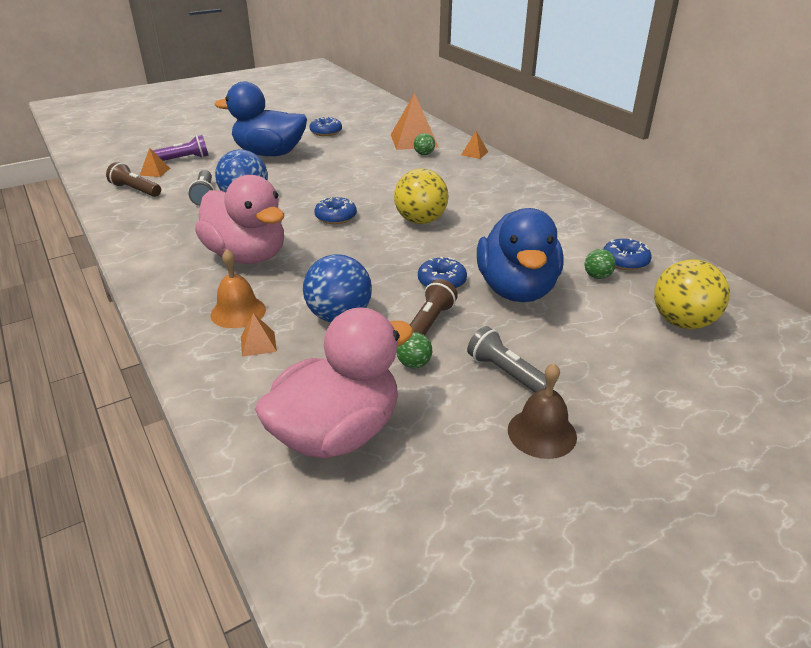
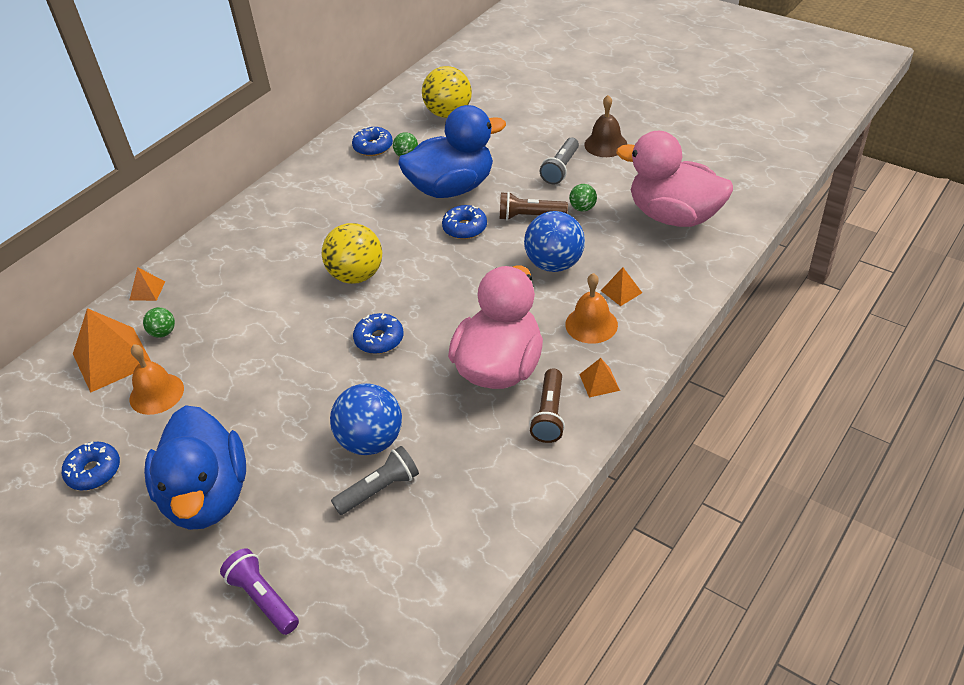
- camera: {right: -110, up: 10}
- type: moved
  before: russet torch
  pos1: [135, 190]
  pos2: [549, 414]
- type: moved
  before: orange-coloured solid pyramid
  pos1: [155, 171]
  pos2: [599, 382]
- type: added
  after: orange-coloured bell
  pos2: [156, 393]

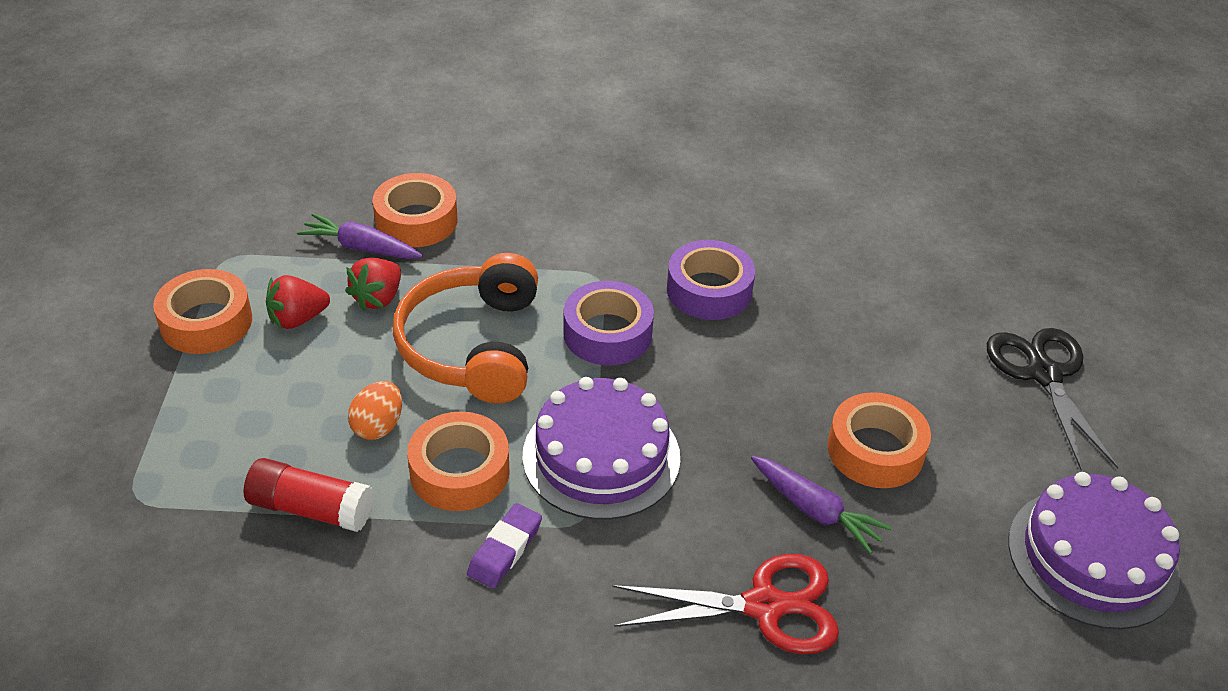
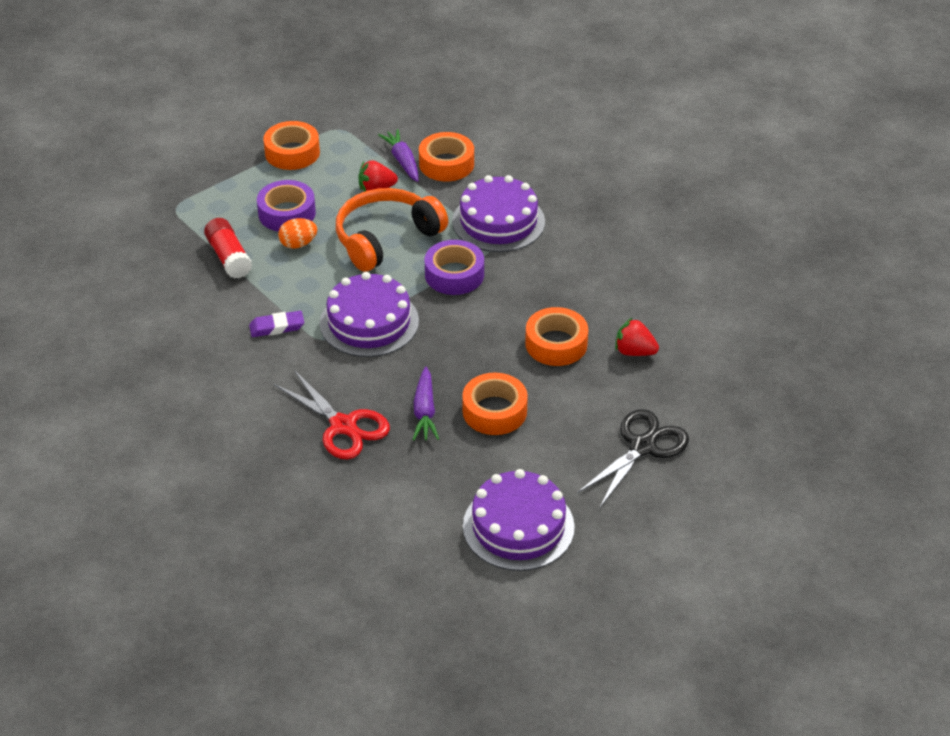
- camera: {right: 50, up: 0}
- type: moved
  before: red toy strawberry
  pos1: [298, 319]
  pos2: [634, 352]
- type: moved
  before: orange-coloured tape
  pos1: [459, 471]
  pos2: [556, 344]
- type: moved
  before: purple tape
  pos1: [709, 290]
  pos2: [287, 213]
- type: added
  after: purple gateau
  pos2: [498, 221]

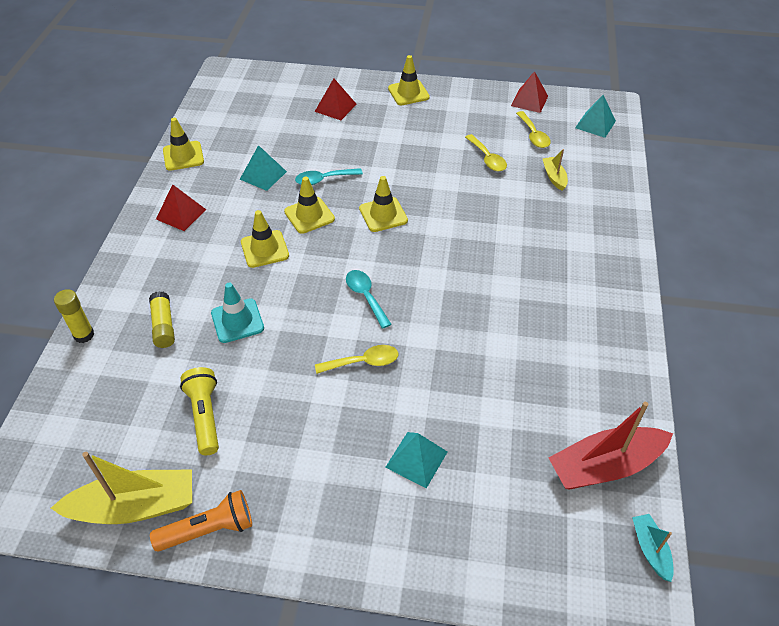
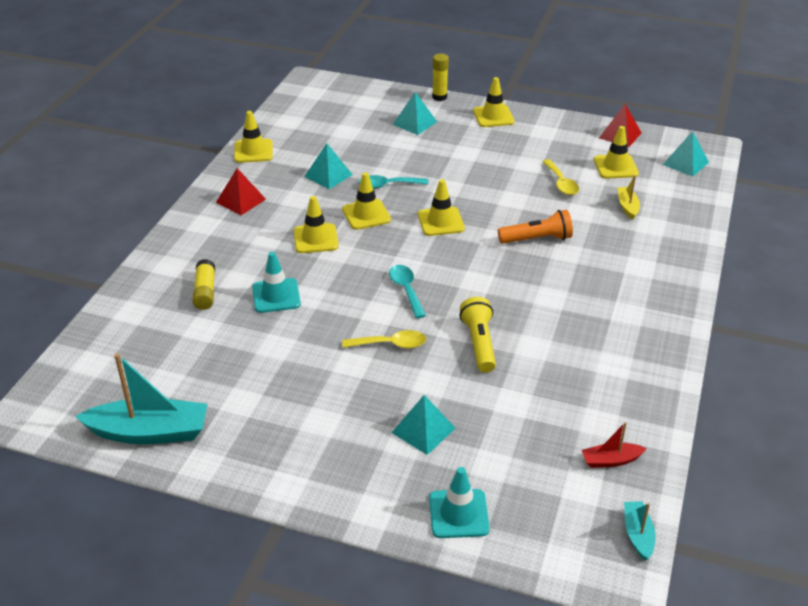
- camera: {right: 10, up: -10}
- type: recoloured
  before: bright yellow boat
  after: turquoise boat
  pos1: [135, 506]
  pos2: [150, 432]
- type: moved
  before: bright yellow stick of glue
  pos1: [84, 335]
  pos2: [439, 97]
- type: moved
  before: orange-coloured torch
  pos1: [209, 529]
  pos2: [537, 239]
- type: moved
  before: bright yellow torch
  pos1: [205, 416]
  pos2: [479, 343]
- type: recoloured
  before: red solid pyramid
  after: turquoise solid pyramid
  pos1: [335, 107]
  pos2: [415, 123]
- type: replaced
  before: bright yellow spoon
  after: bright yellow road cone
  pos1: [533, 135]
  pos2: [615, 167]
- type: resized
  before: red boat
  pos1: [605, 466]
  pos2: [611, 460]
  scale: 0.49
- type: added
  after: turquoise road cone
  pos2: [458, 514]

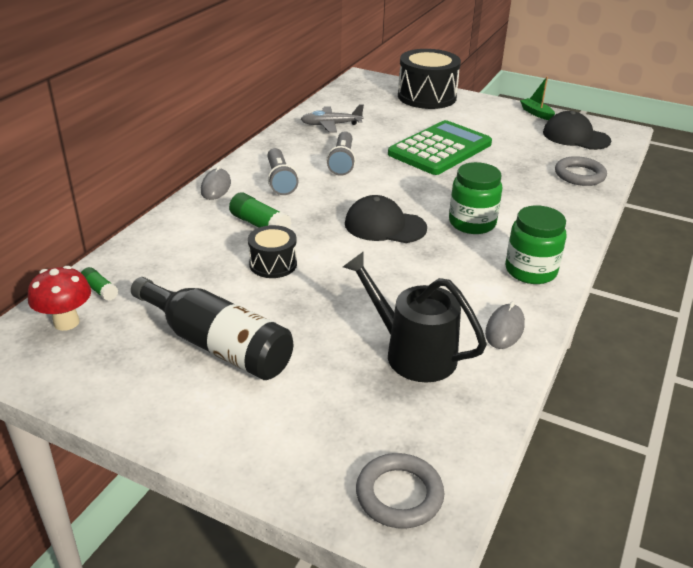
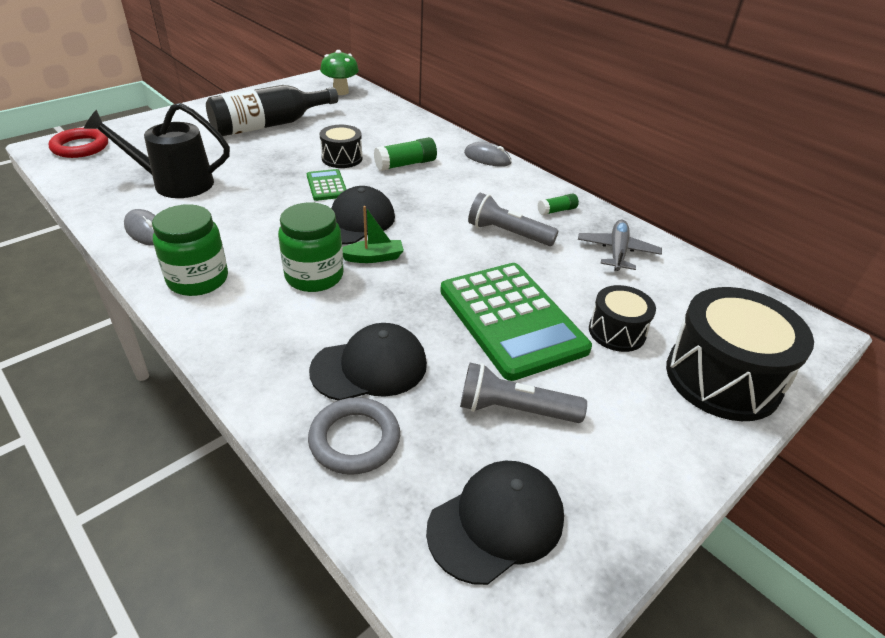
- camera: {right: 110, up: 5}
- type: recoloured
  before: red toadstool
  after: green toadstool
  pos1: [66, 322]
  pos2: [340, 92]
- type: moved
  before: green stick of glue
  pos1: [100, 290]
  pos2: [556, 210]
- type: moved
  before: grey torch
  pos1: [280, 180]
  pos2: [514, 409]
- type: turned
  before: ebony watering pot
  pos1: [413, 353]
  pos2: [175, 183]
  turn: -150
- type: recoloured
  before: grey hoop
  after: red hoop
  pos1: [399, 494]
  pos2: [80, 147]
- type: moved
  before: green boat
  pos1: [536, 113]
  pos2: [373, 257]
- type: added
  after: green pocket calculator
  pos2: [327, 186]
- type: added
  after: ebony baseball cap
  pos2: [370, 367]
- type: added
  after: ebony drum
  pos2: [617, 332]

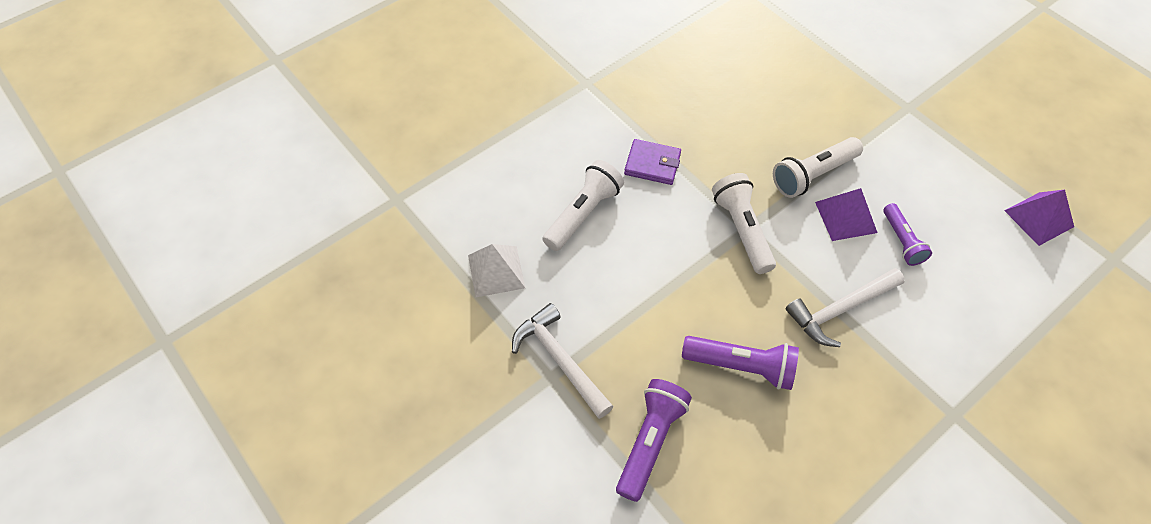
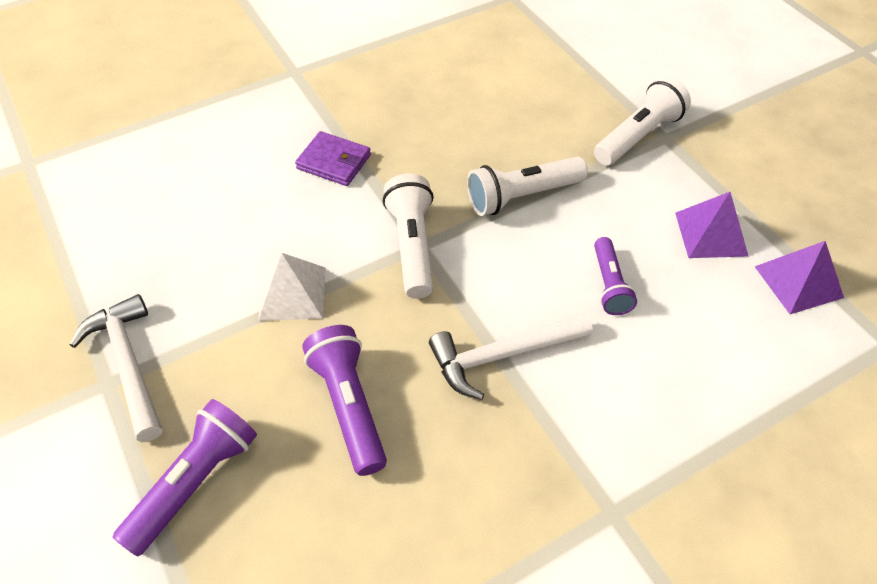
- camera: {right: 10, up: -5}
- type: moved
  before: snow-white solid pyramid
  pos1: [496, 271]
  pos2: [292, 293]
- type: moved
  before: snow-white torch
  pos1: [583, 214]
  pos2: [638, 136]
- type: turned
  before: purple torch
  pos1: [741, 366]
  pos2: [349, 406]
  turn: -135
- type: moved
  before: purple solid pyramid
  pos1: [845, 217]
  pos2: [710, 234]

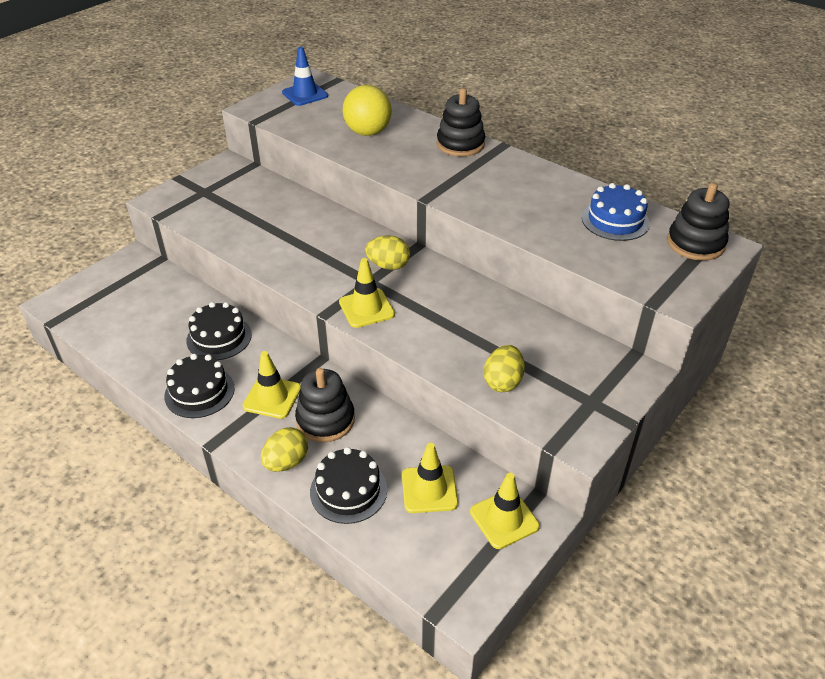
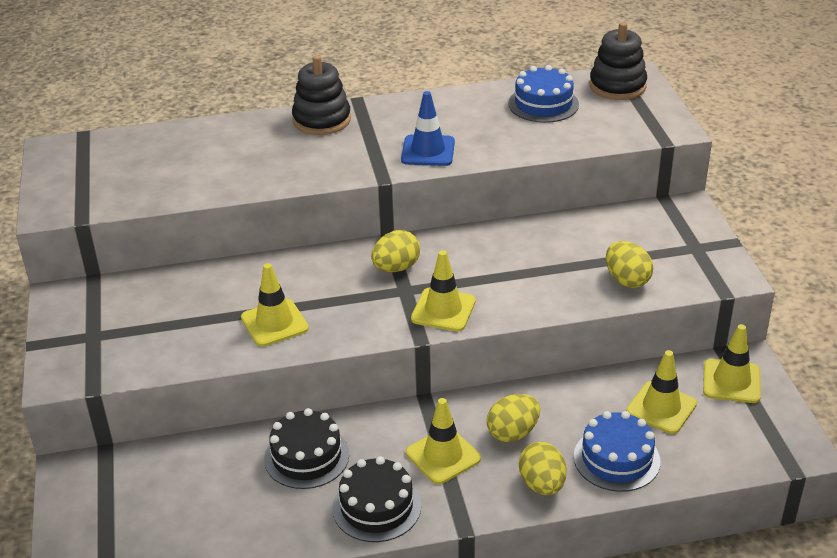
- camera: {right: -50, up: -5}
- type: moved
  before: royal blue road cone
  pos1: [305, 94]
  pos2: [428, 151]
- type: replaced
  before: ebony stacking toy
  after: bright yellow egg shape
  pos1: [325, 420]
  pos2: [513, 433]
- type: recoloured
  before: ebony gateau
  after: royal blue gateau
  pos1: [348, 490]
  pos2: [616, 459]
- type: removed
  before: bright yellow sphere
  pos1: [368, 132]
- type: added
  after: bright yellow road cone
  pos2: [274, 323]

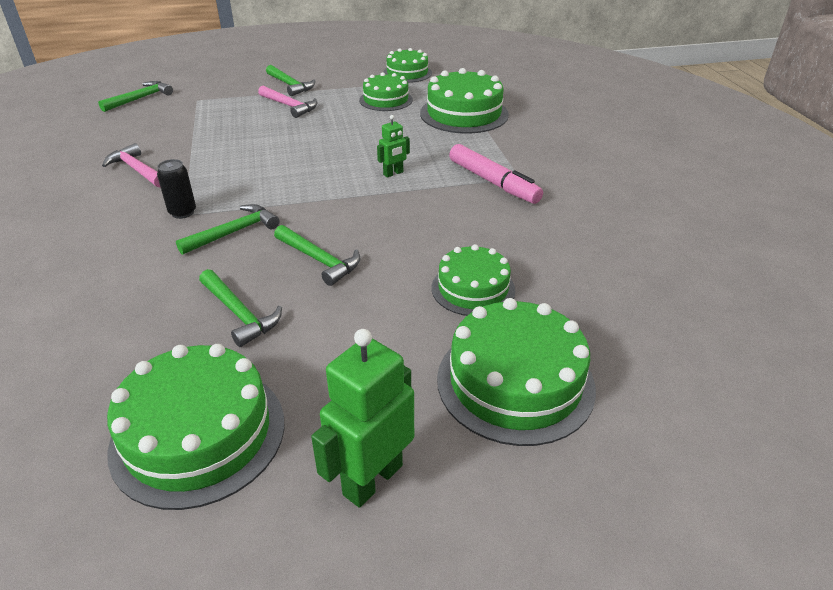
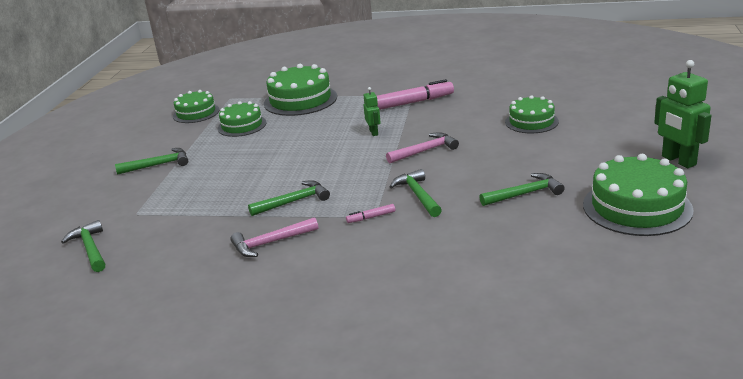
- camera: {right: -65, up: -10}
- type: replaced
  before: ebony soda can
  after: pink felt pen
  pos1: [182, 212]
  pos2: [371, 217]
- type: moved
  before: pink claw hammer
  pos1: [289, 106]
  pos2: [425, 151]
- type: moved
  before: green claw hammer
  pos1: [319, 260]
  pos2: [294, 201]
- type: removed
  before: green gateau
  pos1: [515, 382]

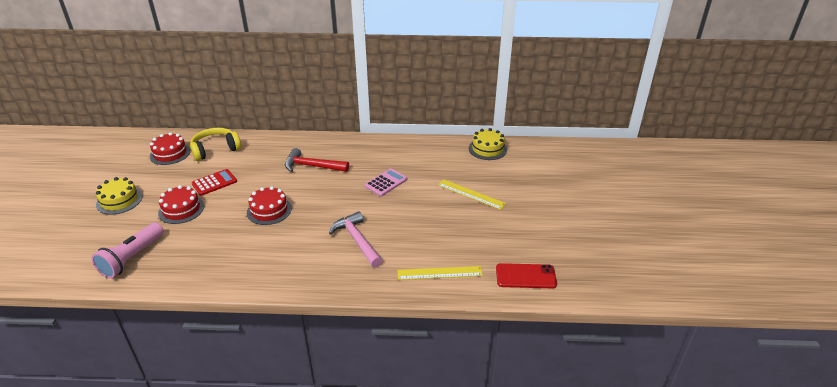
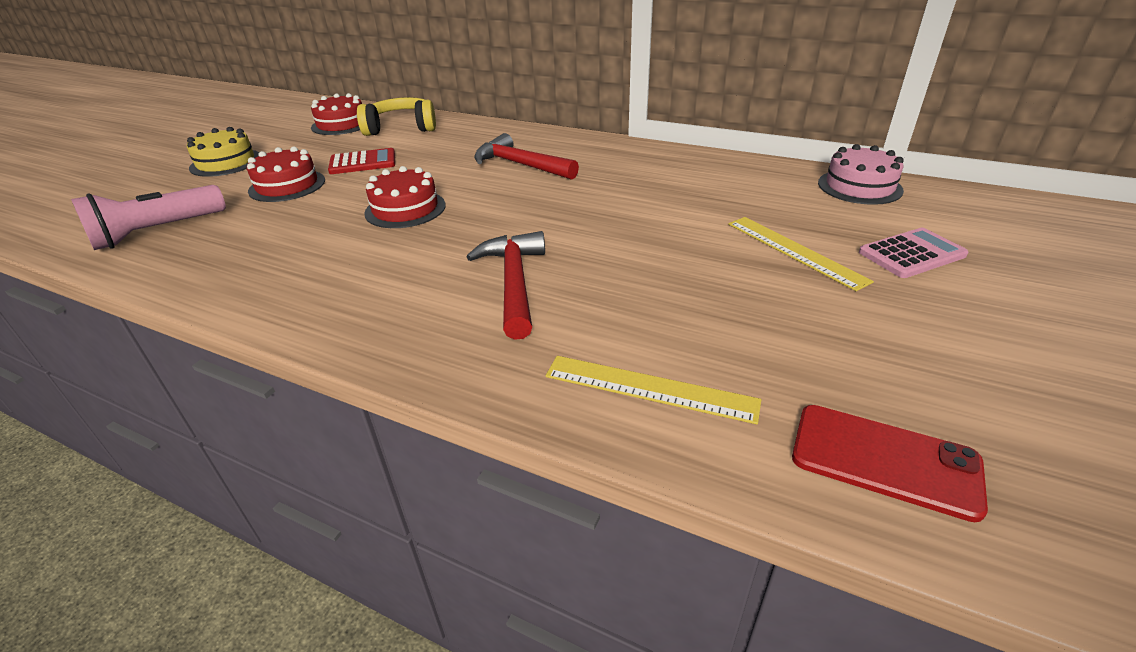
- camera: {right: 25, up: 0}
- type: recoloured
  before: pink claw hammer
  after: red claw hammer
  pos1: [357, 240]
  pos2: [514, 283]
- type: moved
  before: pink pocket calculator
  pos1: [386, 183]
  pos2: [911, 254]
- type: recoloured
  before: bright yellow gateau
  after: pink gateau
  pos1: [487, 149]
  pos2: [859, 186]

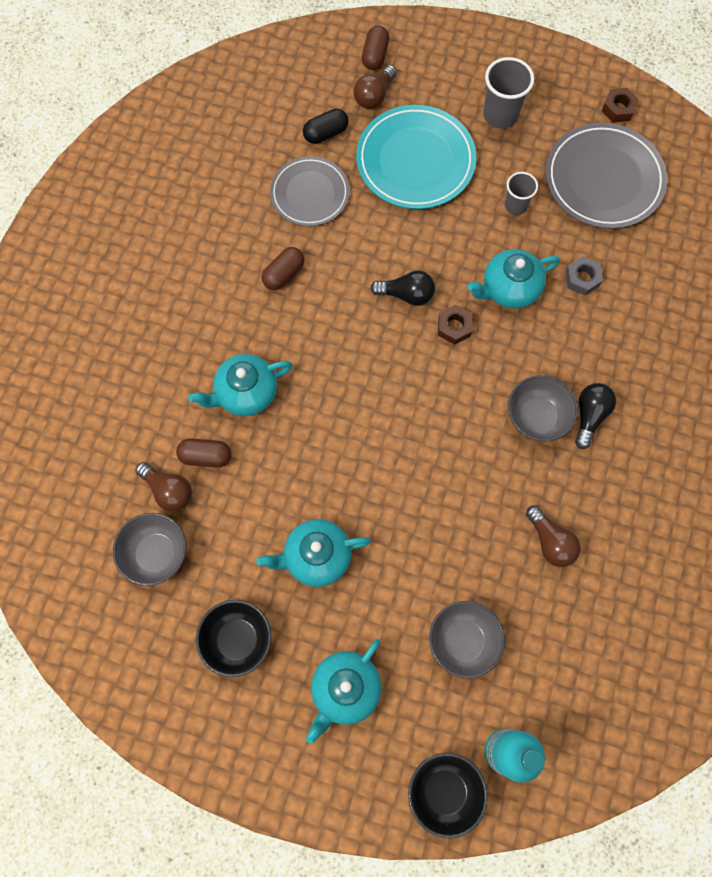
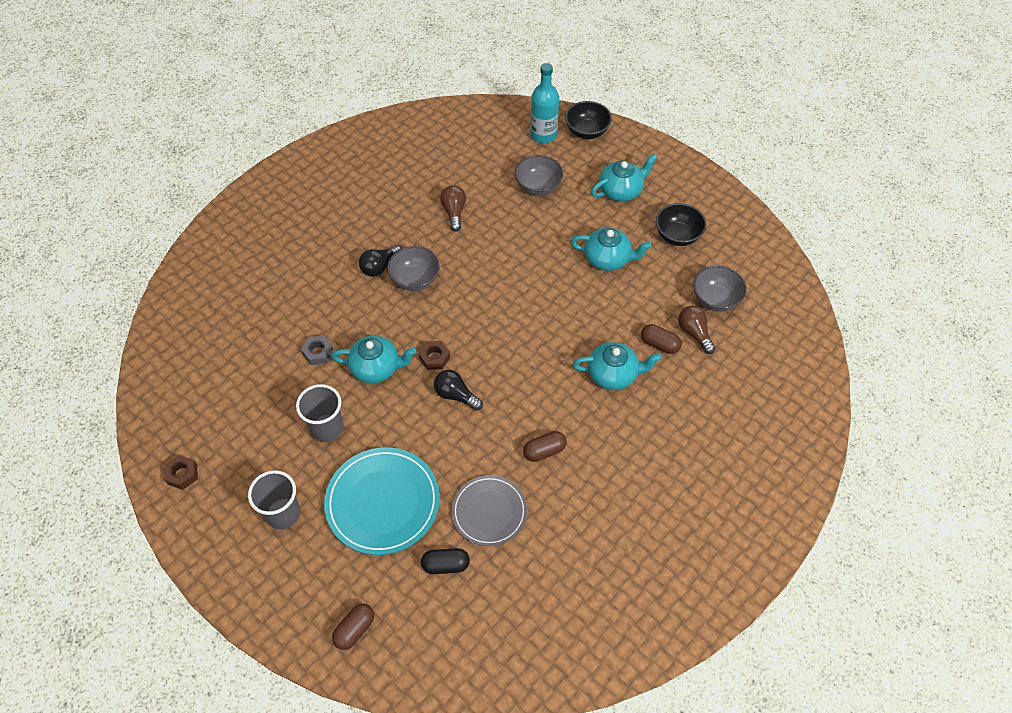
- camera: {right: -155, up: -15}
- type: removed
  before: russet lightbulb
  pos1: [374, 96]
- type: resized
  before: grey beaker
  pos1: [515, 205]
  pos2: [327, 428]
  scale: 1.58
- type: removed
  before: grey plate
  pos1: [603, 179]

